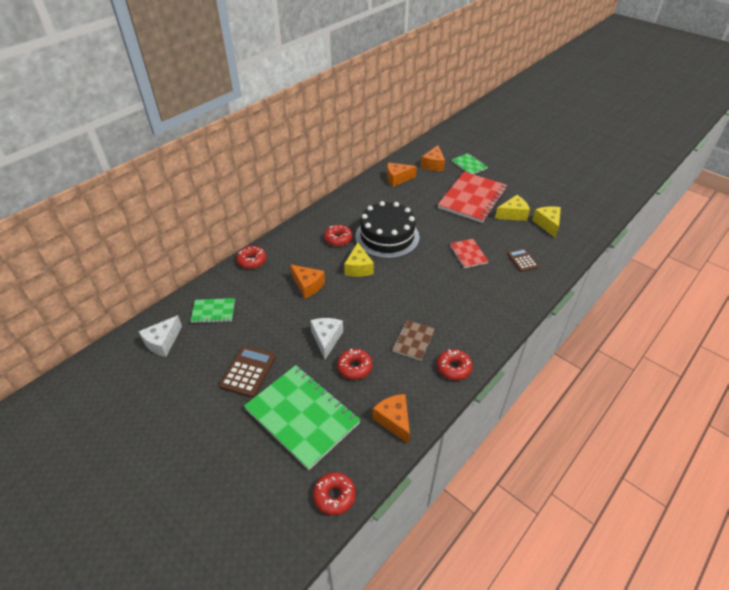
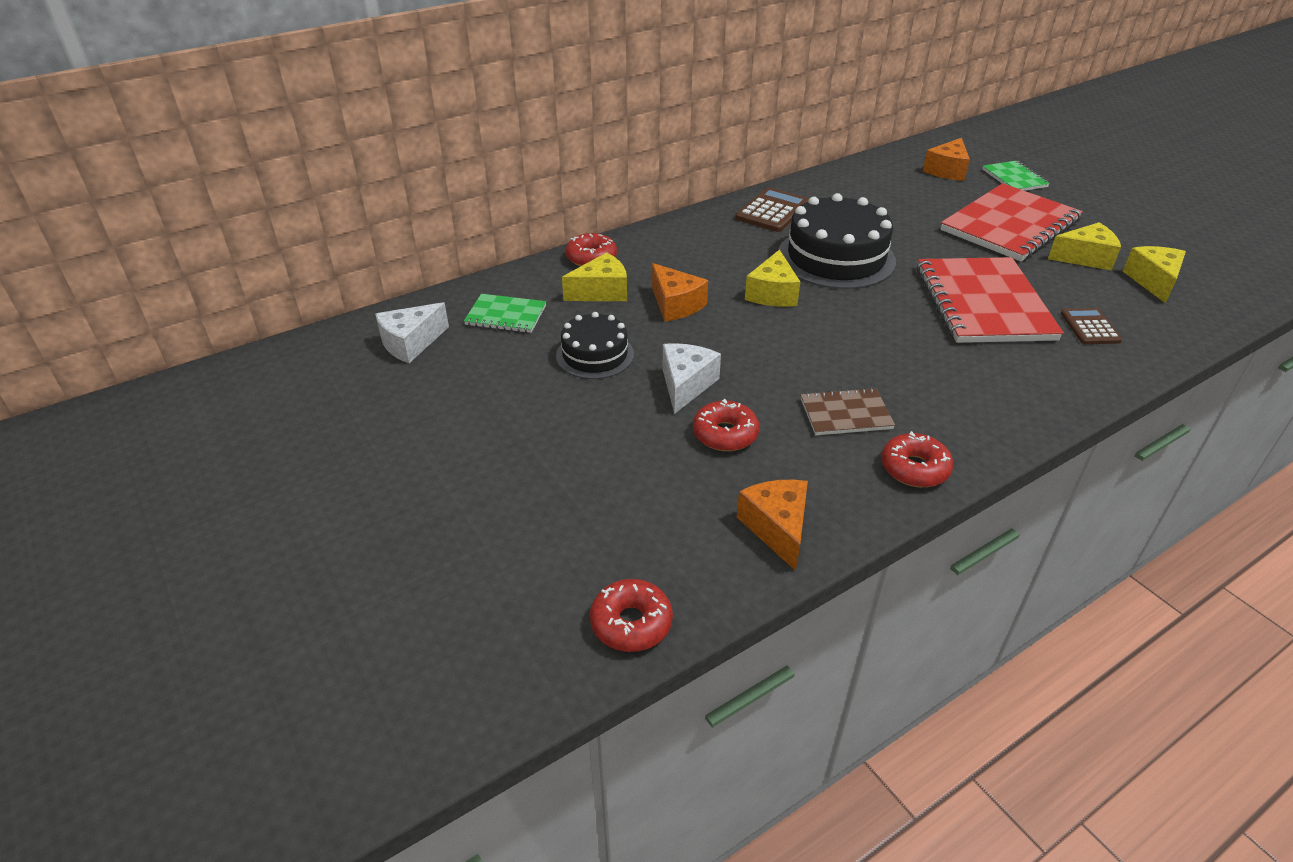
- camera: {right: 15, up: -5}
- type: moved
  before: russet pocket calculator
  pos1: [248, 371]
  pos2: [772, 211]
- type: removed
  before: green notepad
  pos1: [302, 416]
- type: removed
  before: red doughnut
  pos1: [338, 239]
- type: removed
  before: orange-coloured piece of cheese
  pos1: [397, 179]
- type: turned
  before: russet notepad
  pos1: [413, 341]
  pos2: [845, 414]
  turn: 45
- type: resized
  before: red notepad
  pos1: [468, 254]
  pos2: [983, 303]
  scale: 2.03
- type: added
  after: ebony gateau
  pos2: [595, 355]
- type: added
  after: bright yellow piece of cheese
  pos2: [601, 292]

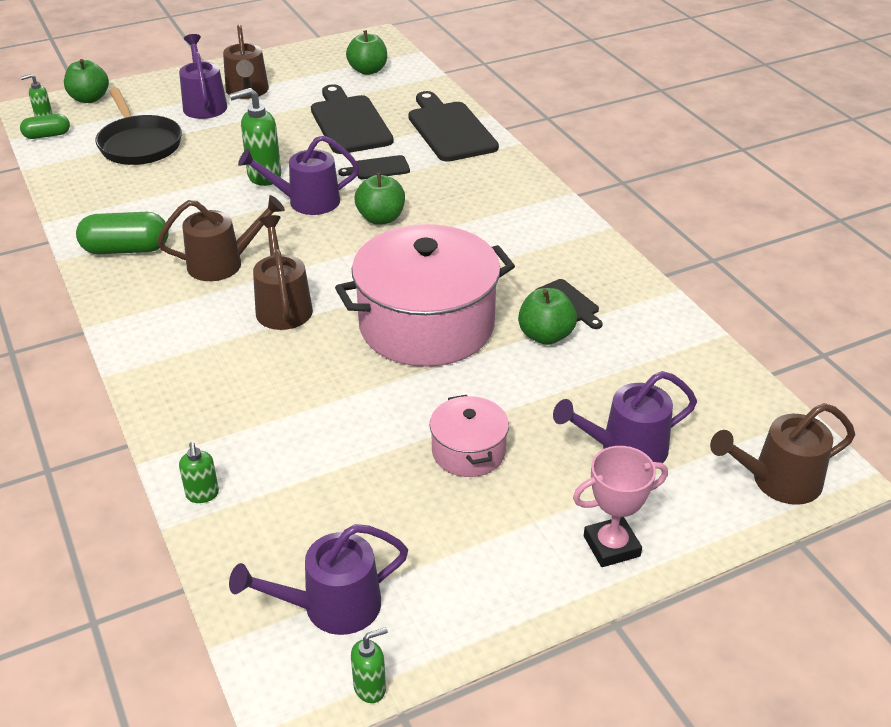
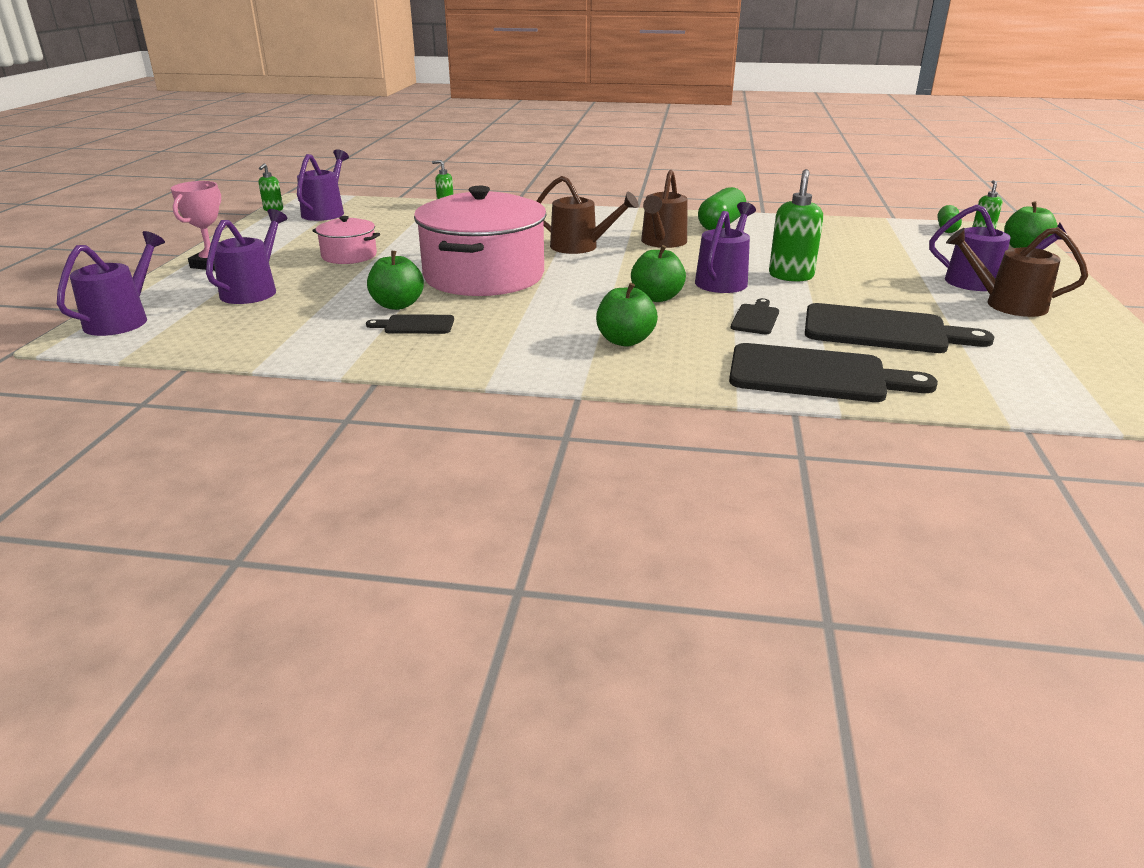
- camera: {right: 125, up: -10}
- type: removed
  before: ebony pan
  pos1: [139, 144]
- type: moved
  before: green toy apple
  pos1: [368, 70]
  pos2: [625, 341]
- type: recoloured
  before: russet watering pot
  after: purple watering pot
  pos1: [778, 481]
  pos2: [122, 320]

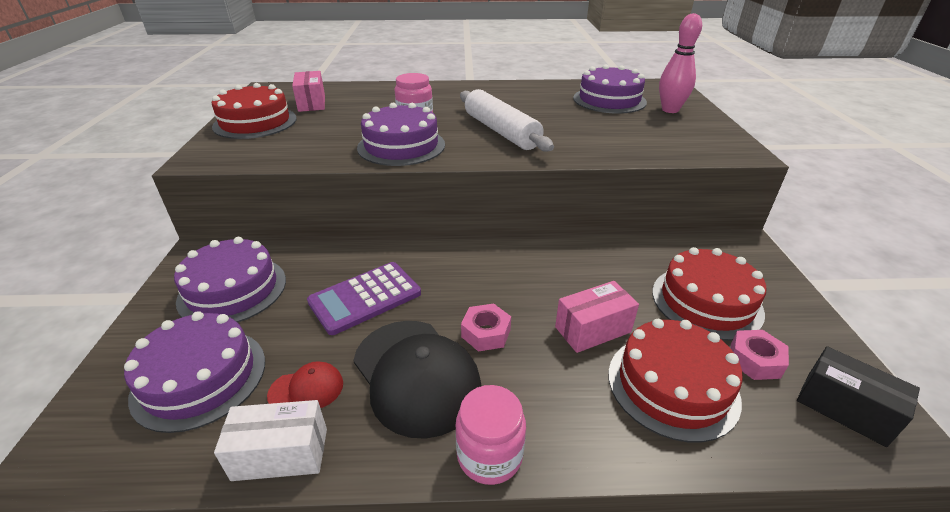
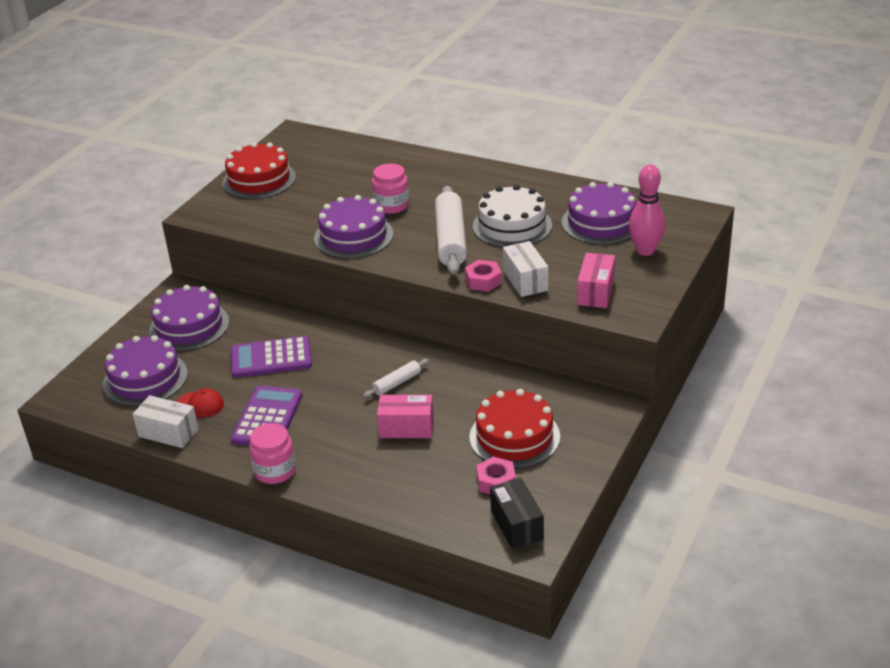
- camera: {right: 30, up: 0}
- type: moved
  before: pink box
  pos1: [311, 103]
  pos2: [595, 292]
- type: replaced
  before: ebony baseball cap
  after: purple pocket calculator
  pos1: [416, 375]
  pos2: [267, 418]
- type: moved
  before: pink hex nut
  pos1: [486, 333]
  pos2: [483, 281]
- type: removed
  before: red gateau
  pos1: [672, 385]
- type: added
  after: snow-white dough roller
  pos2: [397, 383]
- type: added
  after: snow-white gateau
  pos2: [512, 225]
- type: added
  after: snow-white box
  pos2: [525, 280]

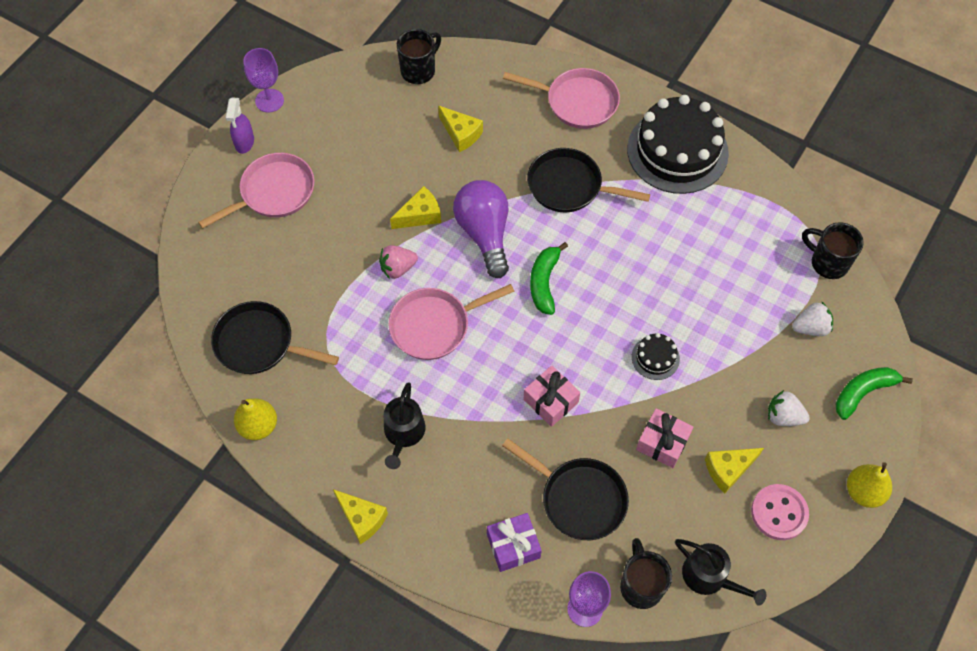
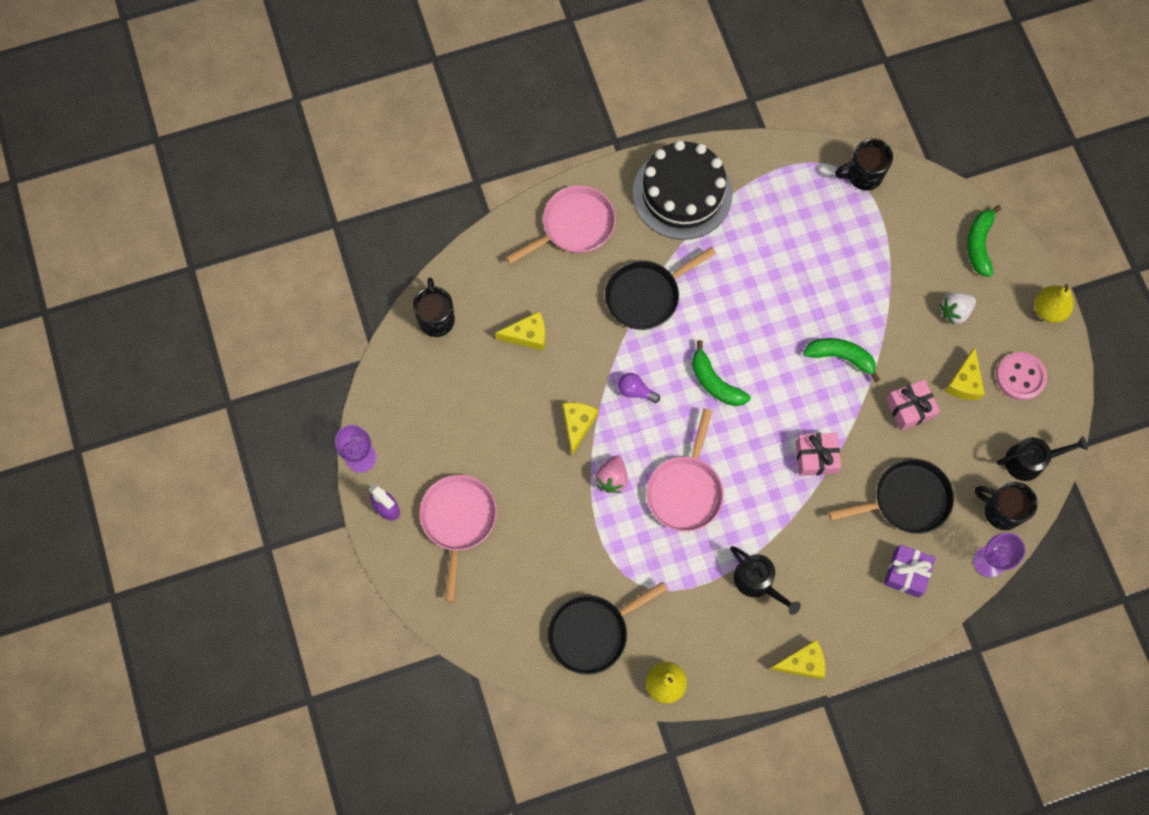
- camera: {right: -50, up: 10}
- type: resized
  before: purple lightbulb
  pos1: [484, 234]
  pos2: [635, 391]
  scale: 0.46
- type: replaced
  before: ebony gateau
  after: green banana
  pos1: [655, 358]
  pos2: [841, 357]
- type: removed
  before: snow-white toy strawberry
  pos1: [810, 328]

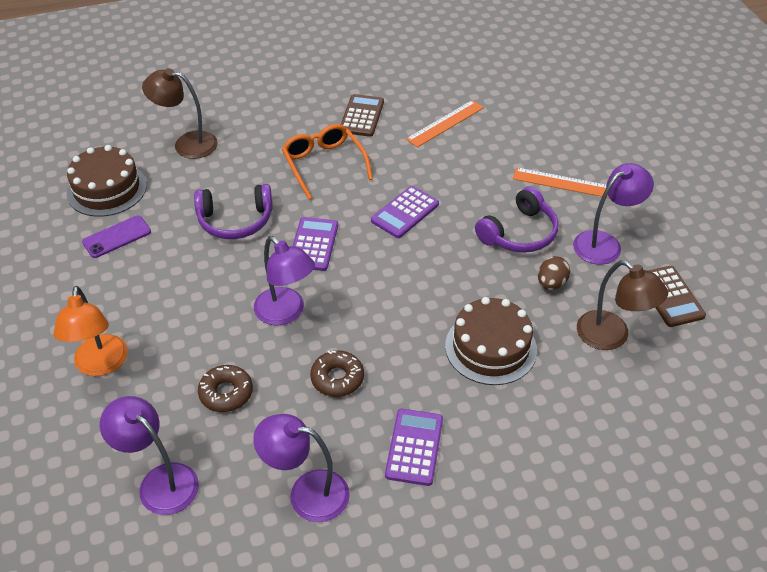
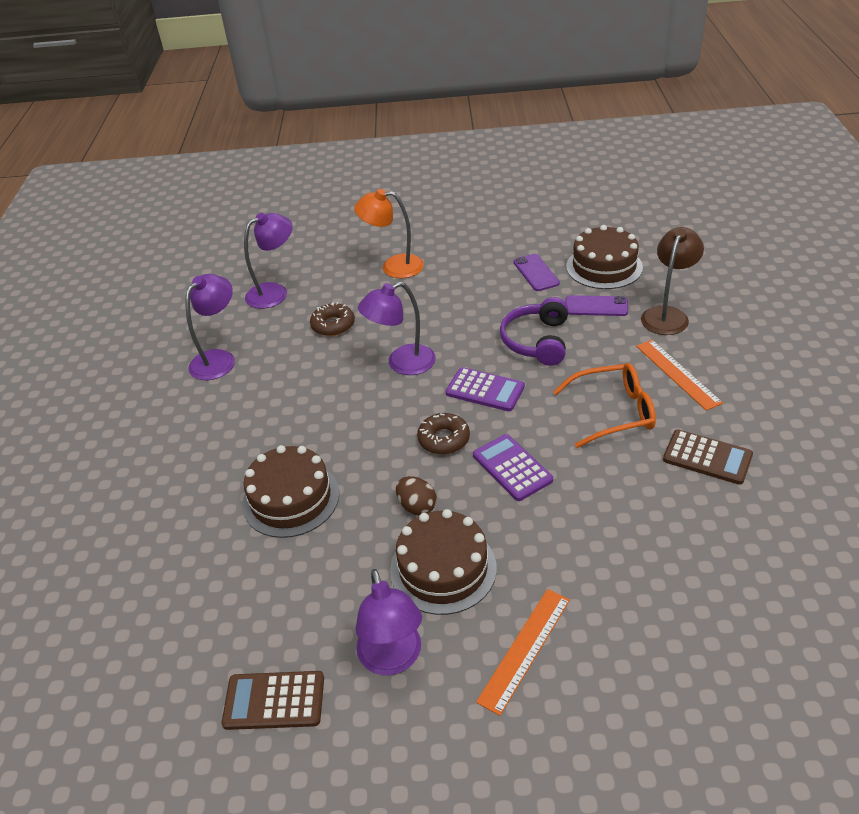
- camera: {right: 110, up: -5}
- type: moved
  before: russet doughnut
  pos1: [337, 378]
  pos2: [444, 439]
- type: removed
  before: purple pocket calculator
  pos1: [414, 447]
- type: moved
  before: orange-coloured ruler
  pos1: [445, 123]
  pos2: [677, 374]
- type: replaced
  before: purple headset
  after: russet gateau
  pos1: [519, 233]
  pos2: [443, 568]
- type: moved
  before: russet egg shape
  pos1: [551, 284]
  pos2: [417, 506]
- type: removed
  before: russet desk lamp
  pos1: [611, 337]
- type: added
  after: purple phone
  pos2: [596, 306]

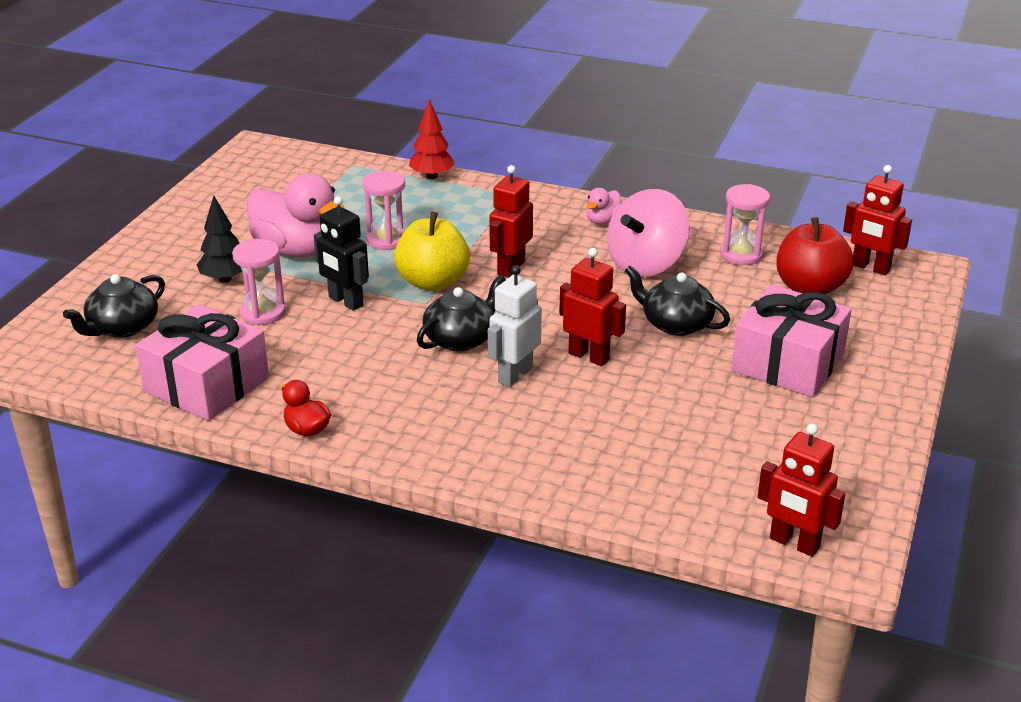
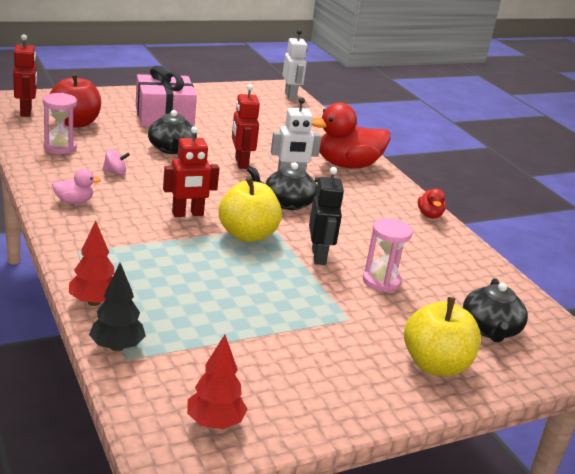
- camera: {right: -140, up: -5}
- type: turned
  before: ebony tea pot
  pos1: [122, 327]
  pos2: [490, 329]
  turn: 105
- type: removed
  before: pink present
  pos1: [207, 385]
- type: moved
  before: ebony toy tree
  pos1: [224, 279]
  pos2: [117, 347]
- type: removed
  before: pink duck
  pos1: [297, 250]
- type: removed
  before: pink sandglass
  pos1: [387, 240]
- type: resized
  before: pink spinning top
  pos1: [646, 264]
  pos2: [115, 172]
  scale: 0.42
- type: recoloured
  before: red robot figure
  after: snow-white robot figure
  pos1: [794, 543]
  pos2: [290, 96]
- type: added
  after: red toy tree
  pos2: [215, 423]
- type: added
  after: red duck
  pos2: [347, 165]
- type: added
  after: bright yellow toy apple
  pos2: [435, 365]

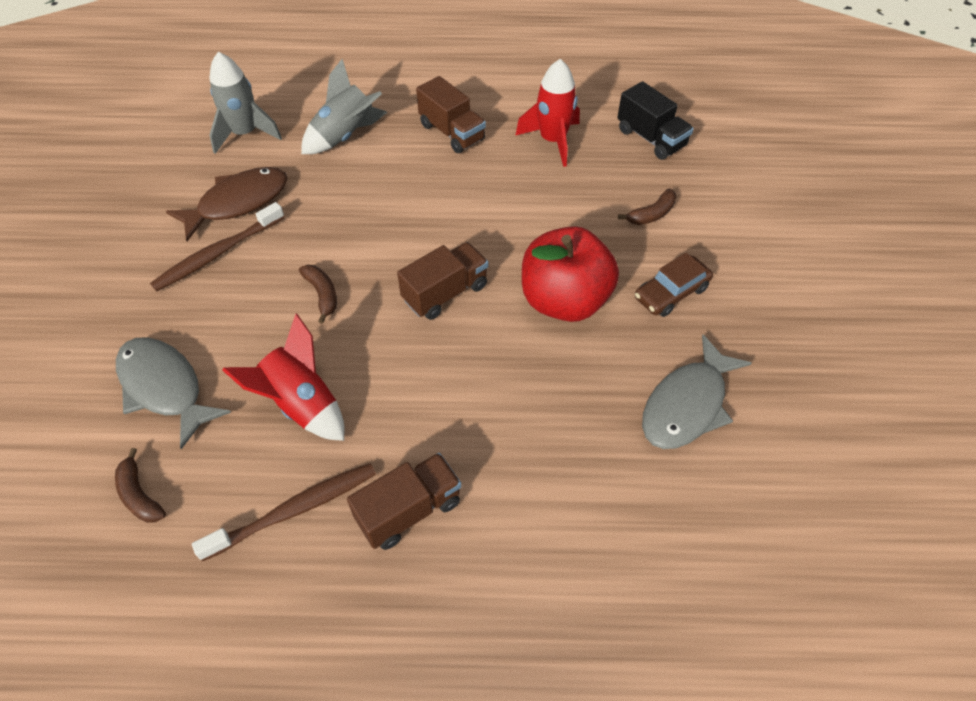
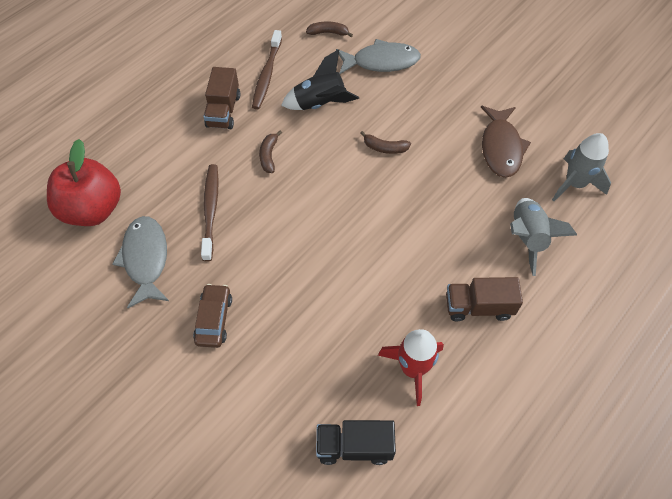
- camera: {right: 130, up: 5}
- type: moved
  before: russet toothbrush
  pos1: [217, 254]
  pos2: [211, 210]
- type: recoloured
  before: red toy rocket
  after: ebony toy rocket
  pos1: [301, 403]
  pos2: [320, 104]
- type: removed
  before: russet lorry
  pos1: [445, 293]
- type: moved
  before: red toy apple
  pos1: [564, 300]
  pos2: [93, 209]
- type: moved
  before: russet banana
  pos1: [651, 214]
  pos2: [269, 155]

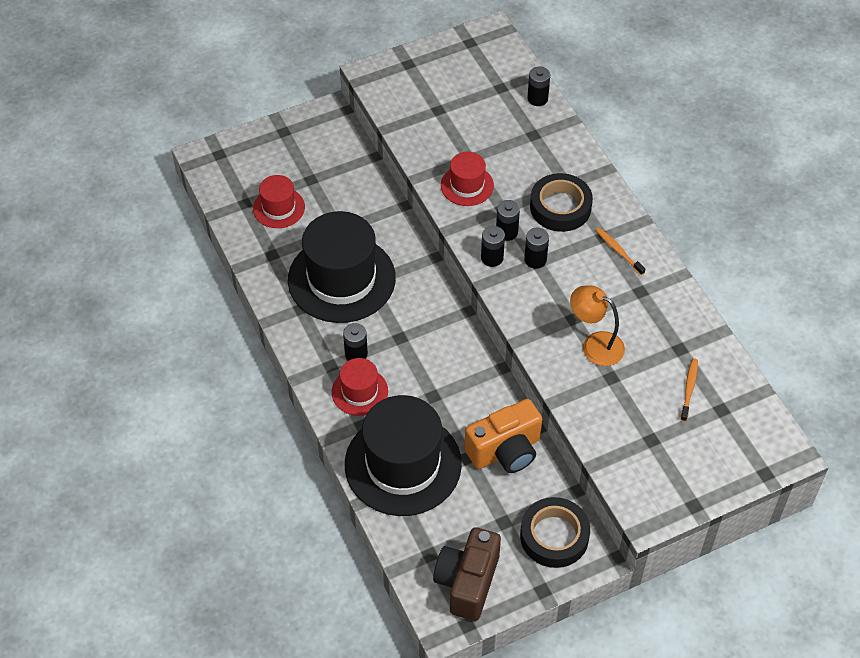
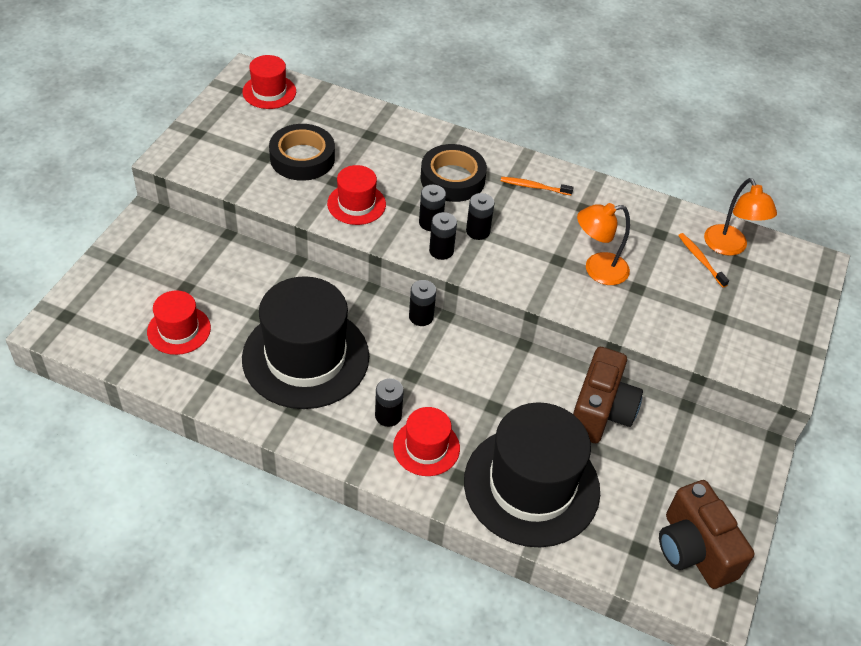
- camera: {right: -45, up: -5}
- type: recoloured
  before: orange-coloured camera
  after: russet camera
  pos1: [505, 451]
  pos2: [600, 412]
- type: moved
  before: ebony tape
  pos1: [554, 536]
  pos2: [302, 158]
- type: moved
  before: ebony AA battery
  pos1: [537, 99]
  pos2: [421, 317]
- type: added
  after: red tall hat
  pos2: [269, 92]
- type: added
  after: orange-coloured desk lamp
  pos2: [729, 247]

